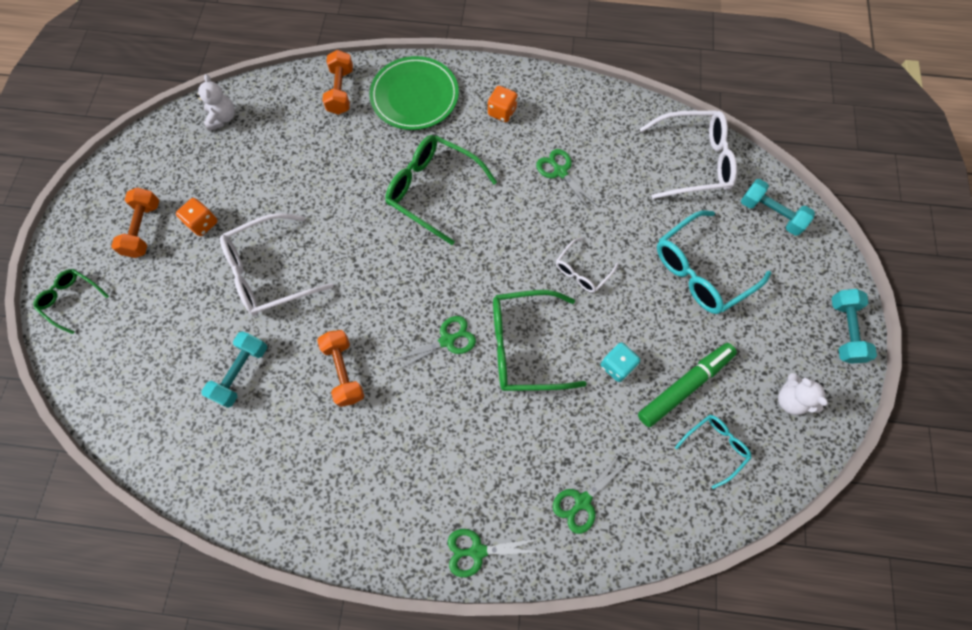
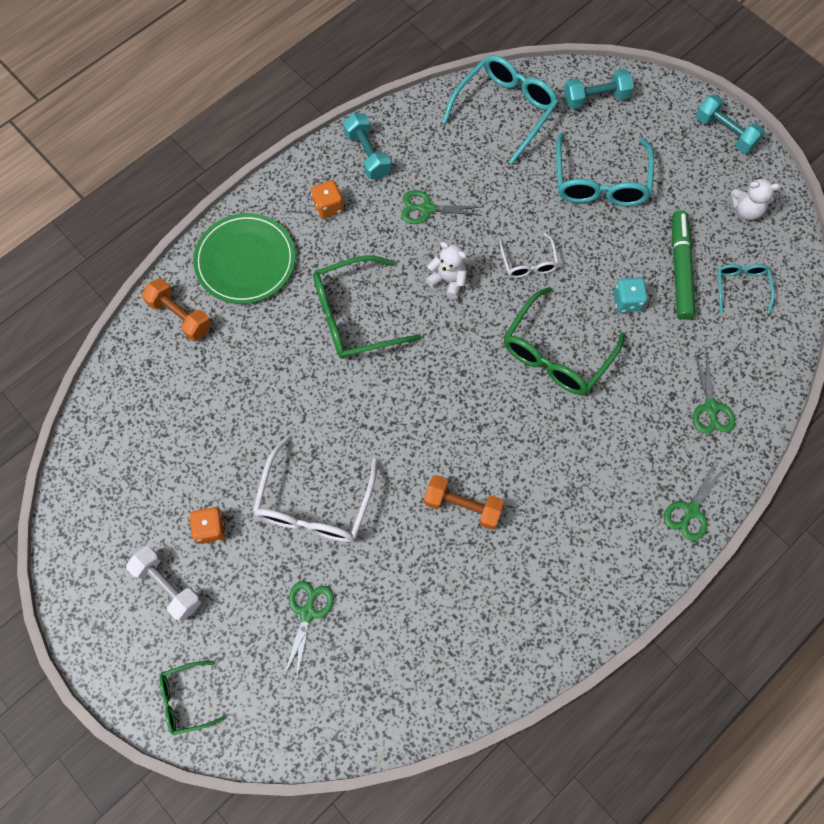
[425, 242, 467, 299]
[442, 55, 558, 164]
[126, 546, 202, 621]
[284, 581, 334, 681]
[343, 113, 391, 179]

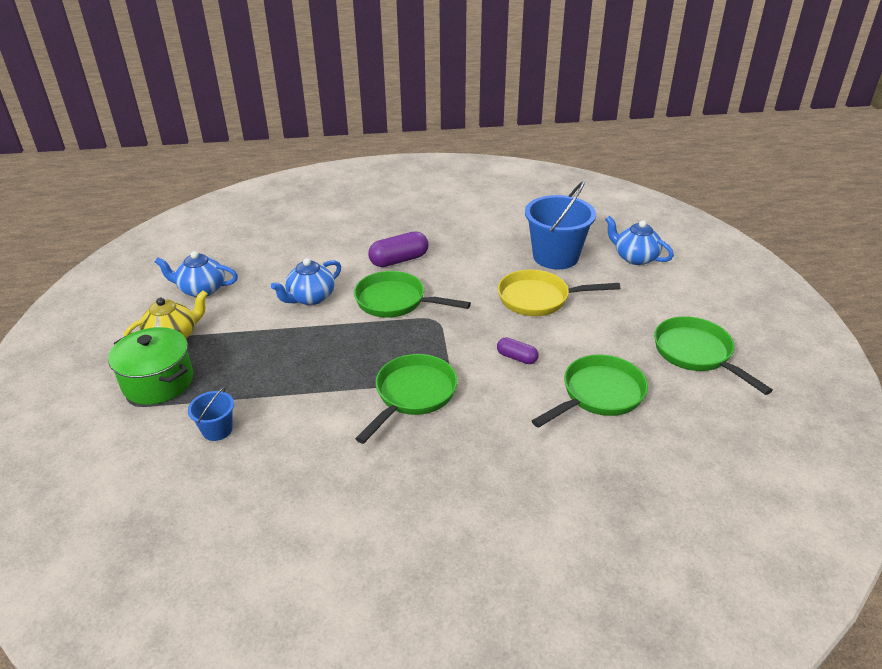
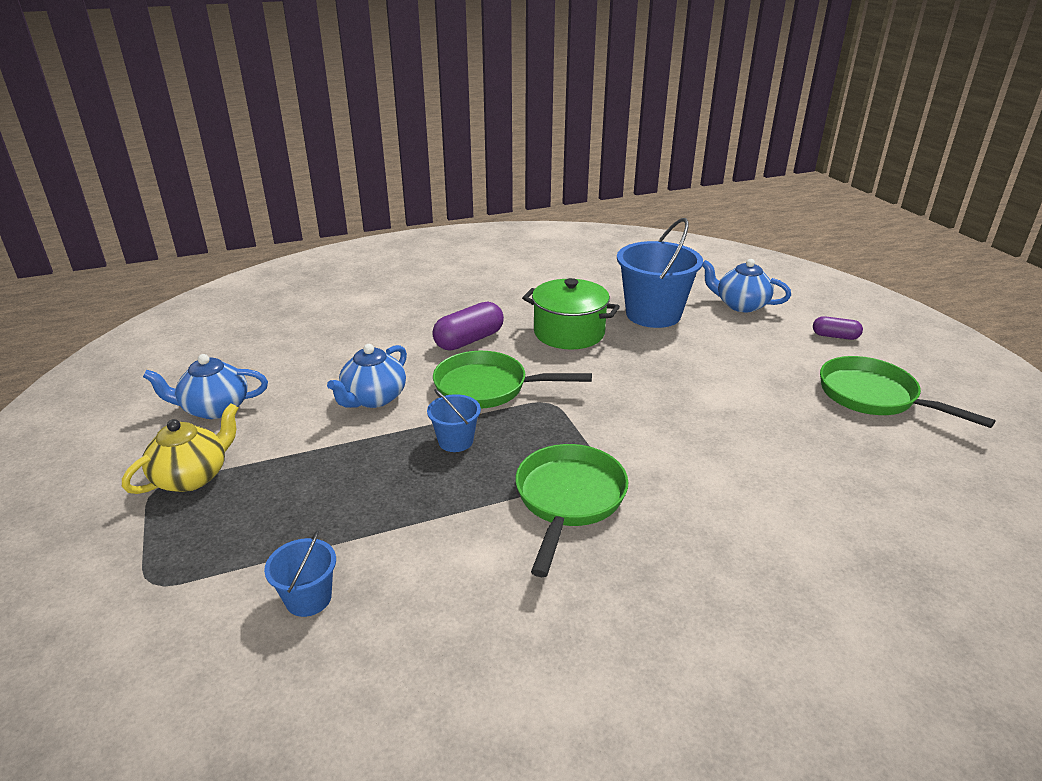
[498, 270, 620, 316] (first image)
[522, 278, 620, 350]
[813, 316, 863, 340]
[532, 354, 648, 428] (first image)
[427, 389, 481, 452]

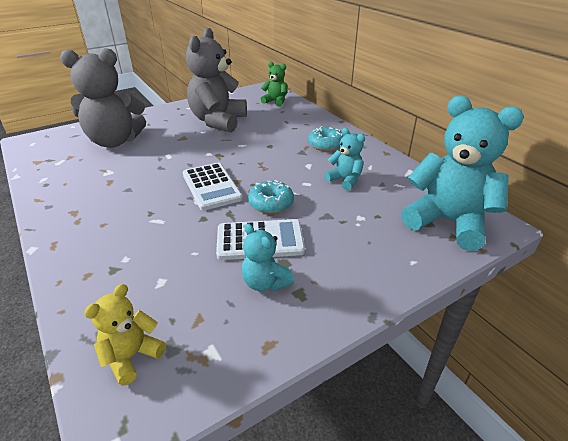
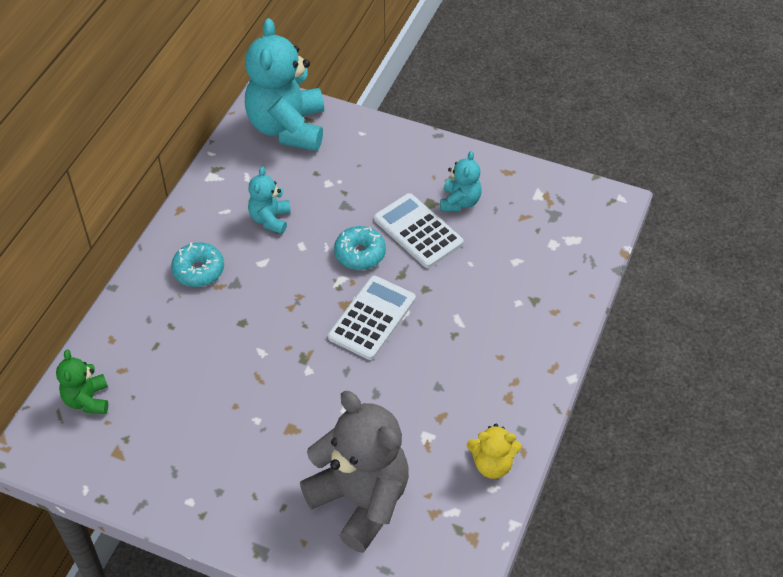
[186, 28, 247, 133] (first image)
[467, 424, 521, 479]

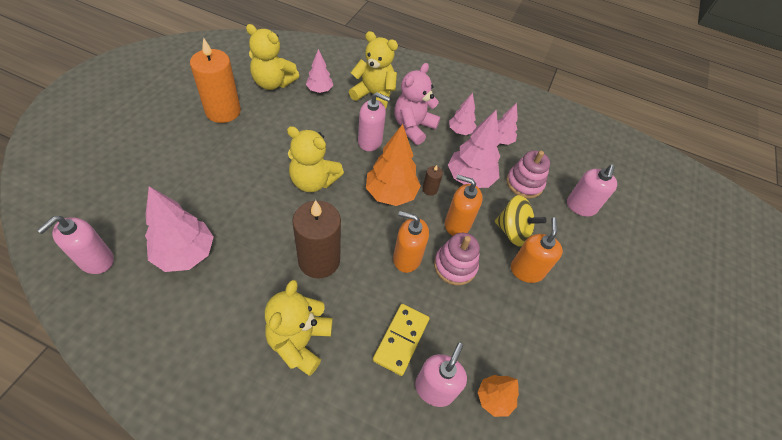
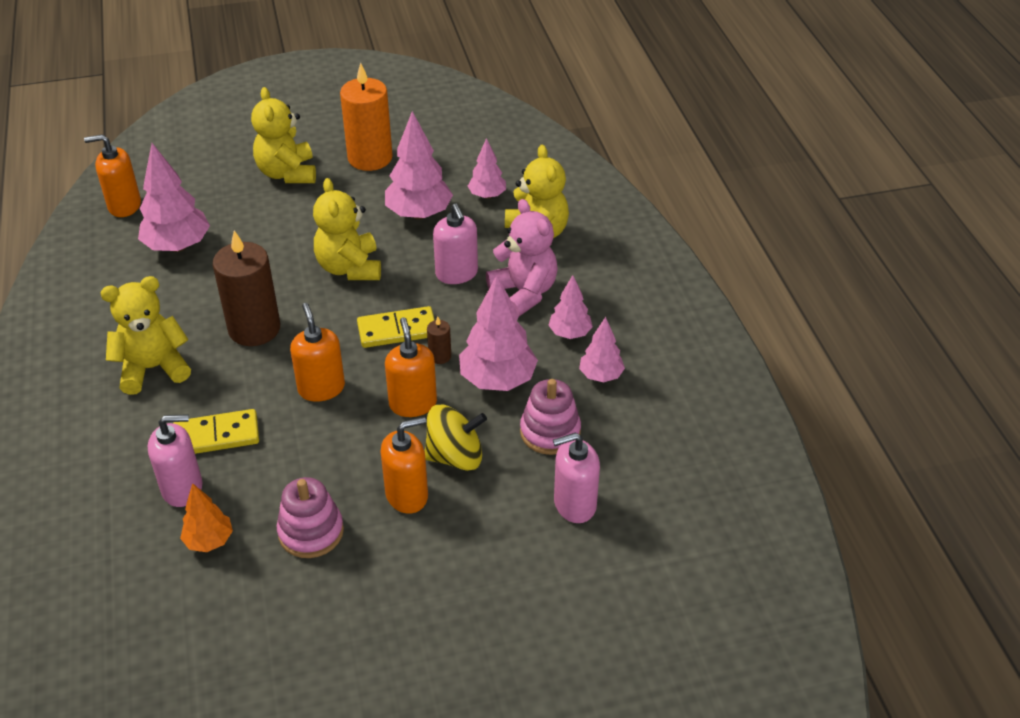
[251, 87, 316, 183]
[486, 199, 558, 316]
[357, 306, 435, 348]
[425, 404, 487, 471]
[84, 134, 141, 217]
[277, 477, 344, 558]
[385, 111, 453, 220]

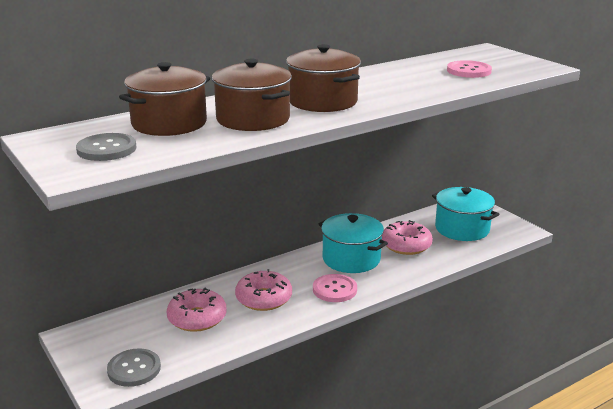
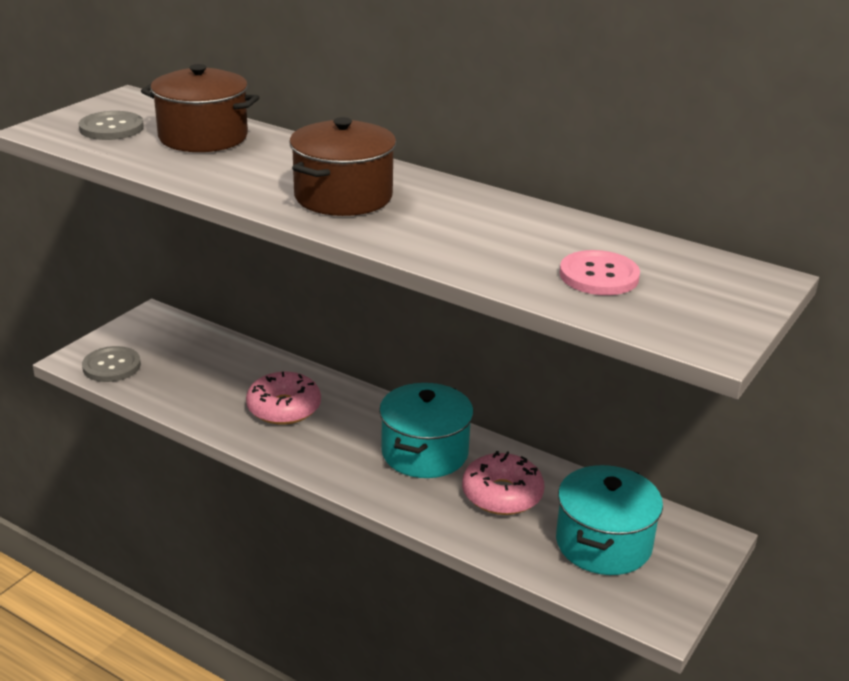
[212, 59, 292, 131] (first image)
[313, 274, 357, 302] (first image)
[167, 287, 227, 332] (first image)

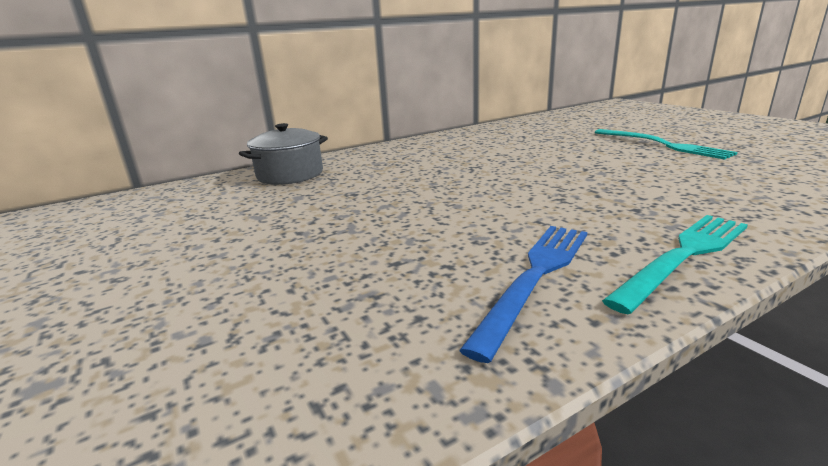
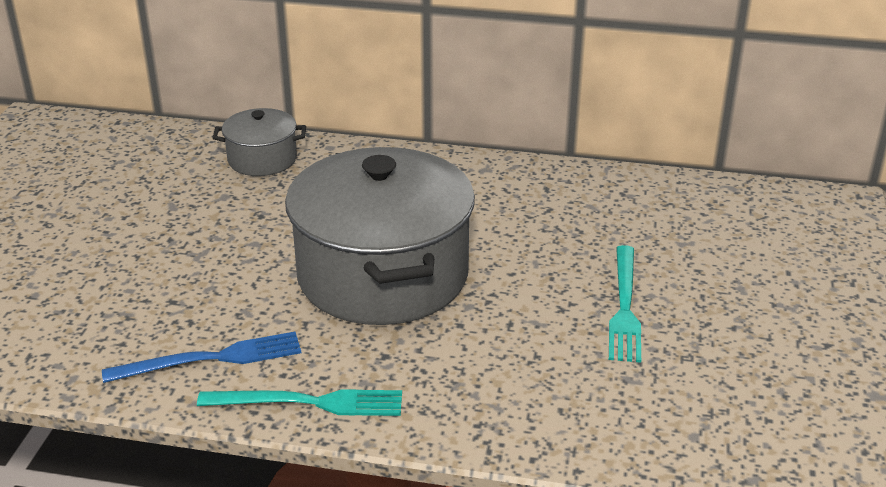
[285, 147, 475, 325]

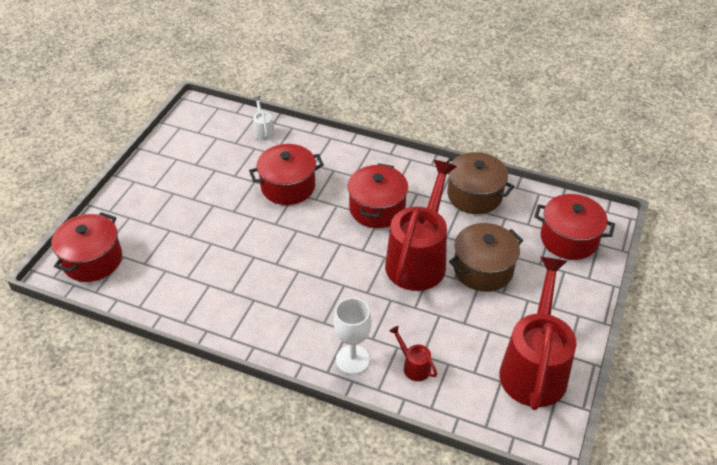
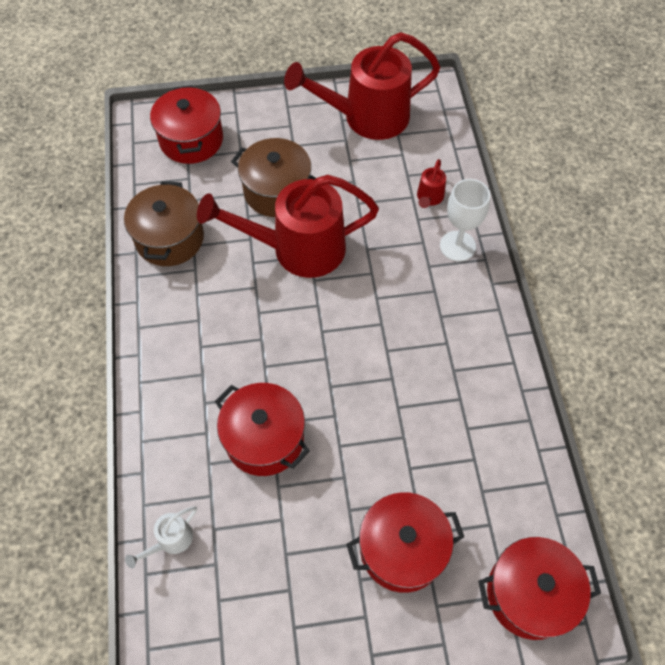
[346, 492, 464, 593]

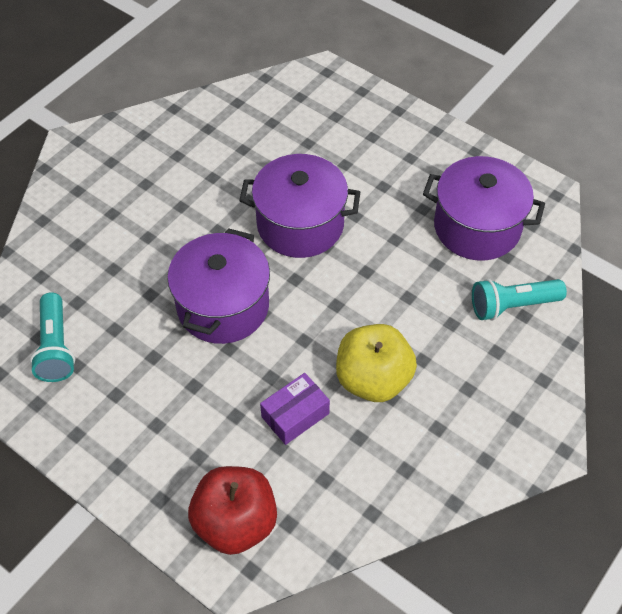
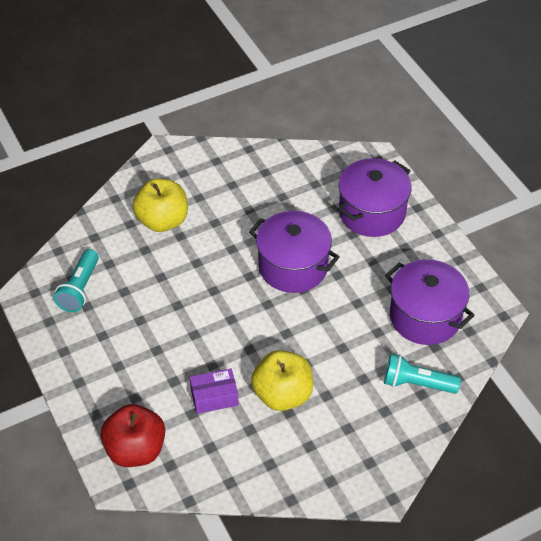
[338, 158, 412, 237]
[132, 178, 188, 232]

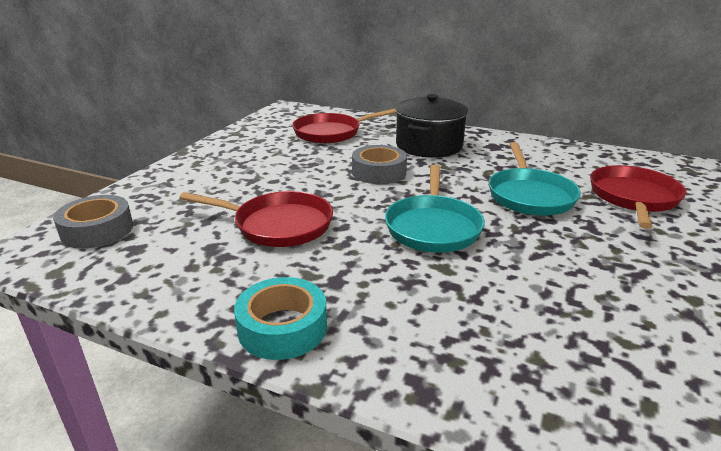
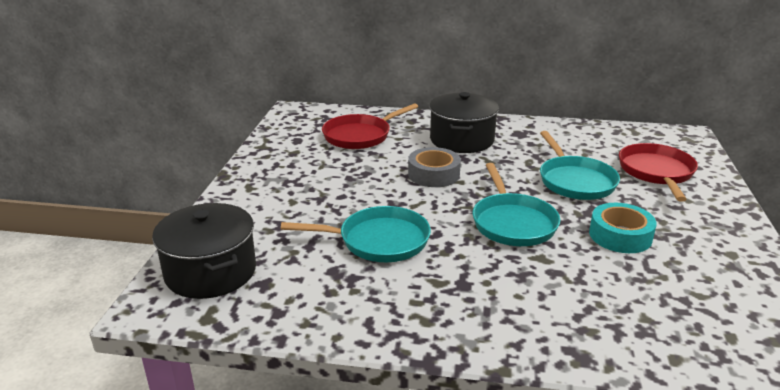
[281, 206, 431, 262]
[152, 203, 256, 299]
[589, 203, 657, 253]

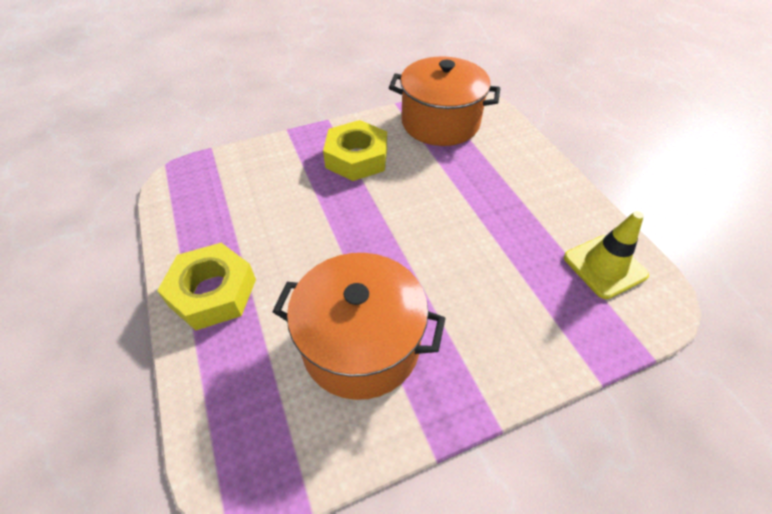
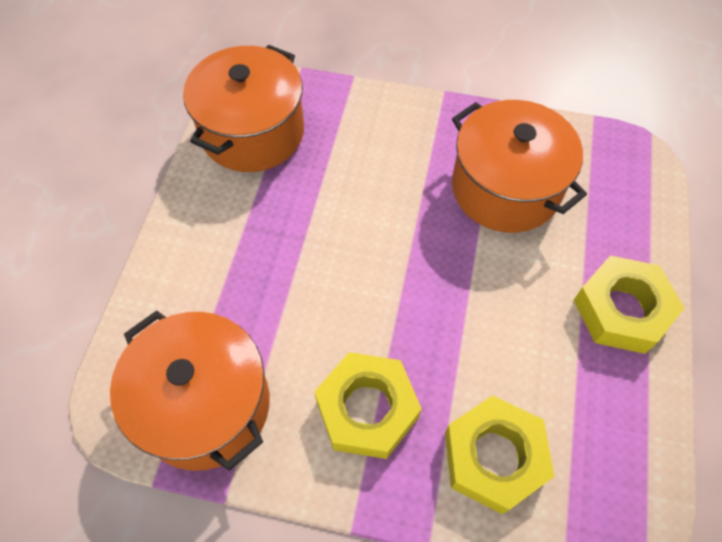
[183, 45, 304, 172]
[445, 395, 555, 514]

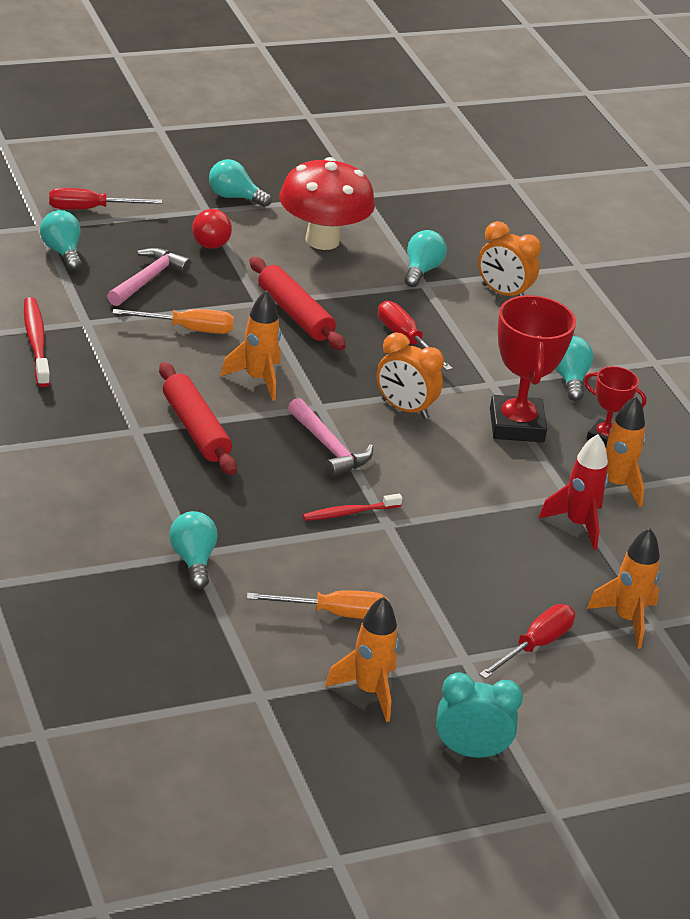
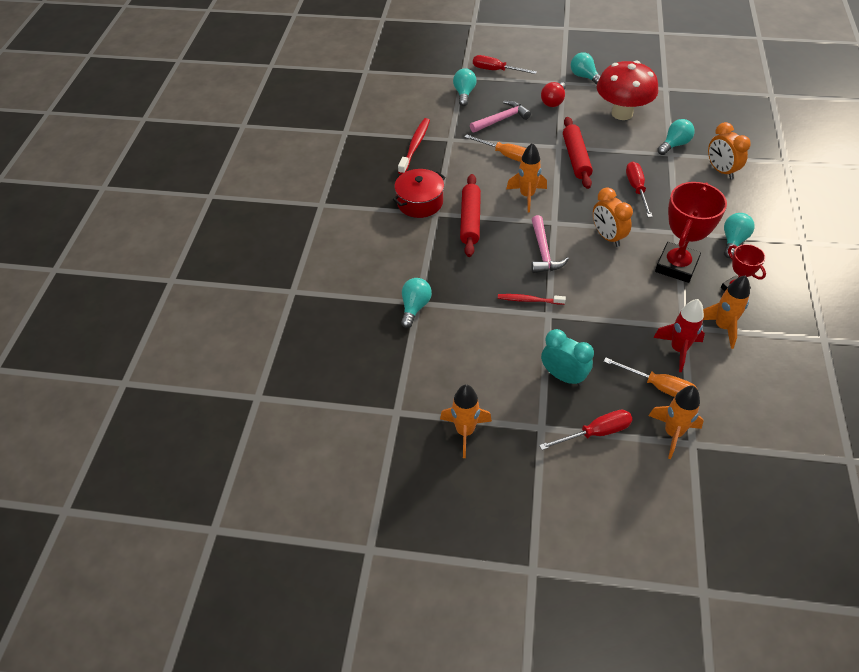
[604, 357, 698, 397]
[541, 329, 594, 386]
[393, 169, 446, 218]

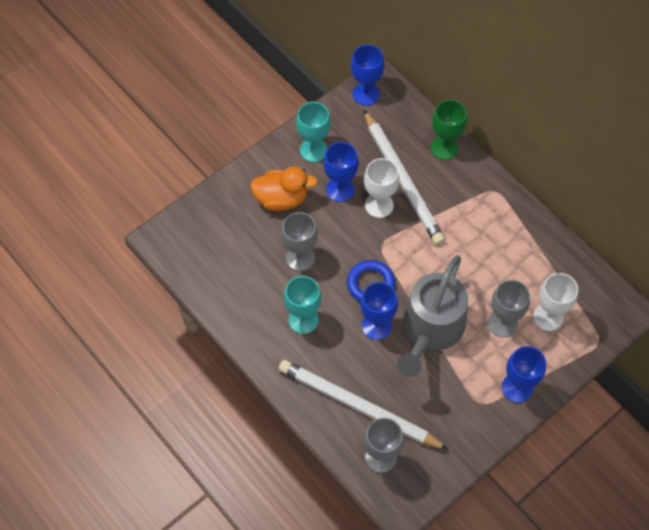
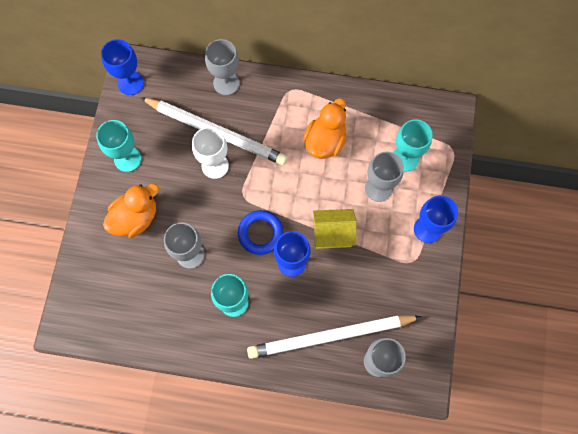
[205, 39, 240, 95]
[323, 142, 359, 202] (first image)
[313, 209, 357, 249]
[393, 119, 433, 171]
[303, 98, 347, 159]

